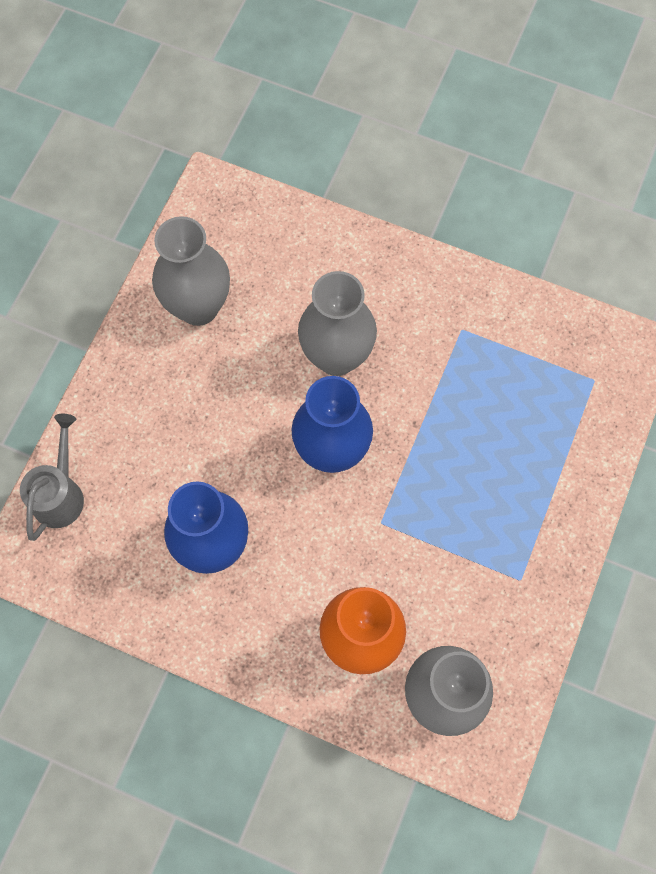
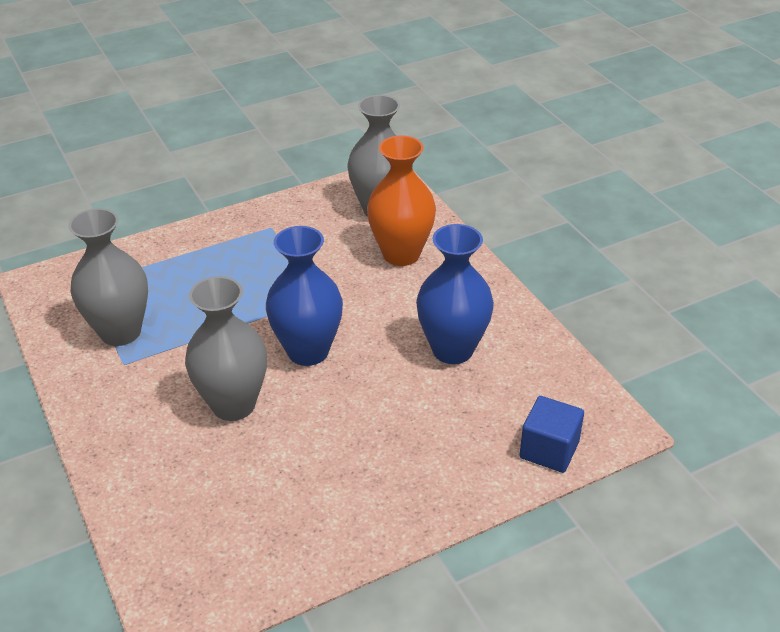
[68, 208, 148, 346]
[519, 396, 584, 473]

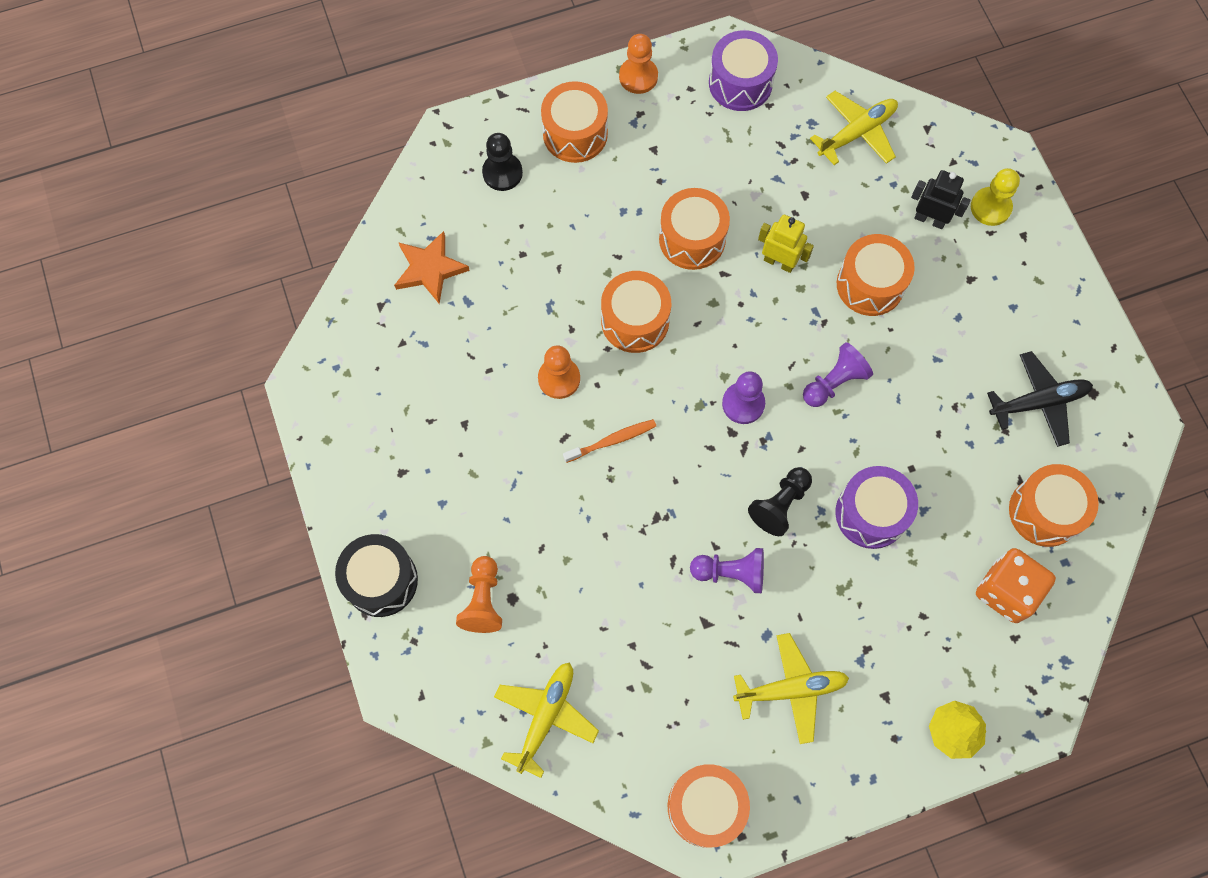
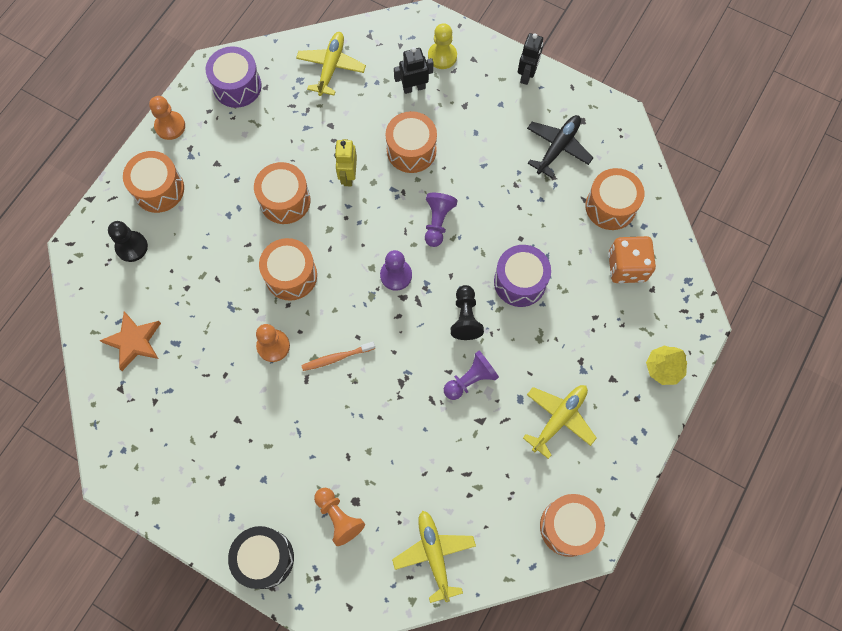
[335, 139, 357, 186]
[301, 342, 375, 371]
[518, 33, 543, 85]

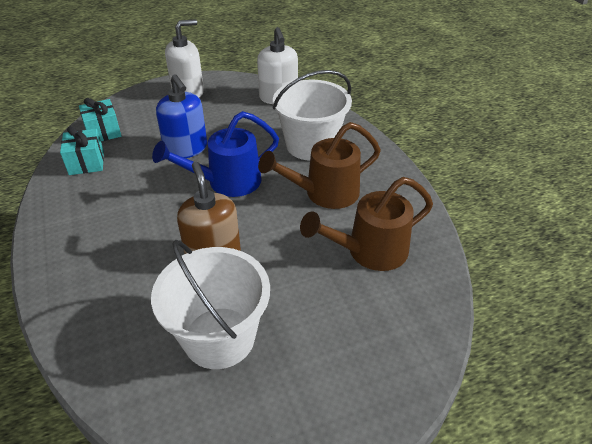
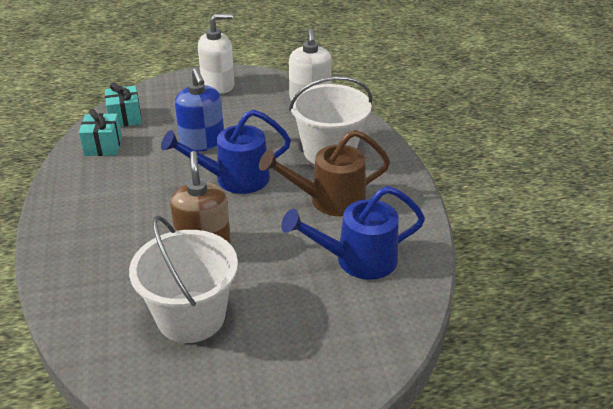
[281, 186, 425, 280]

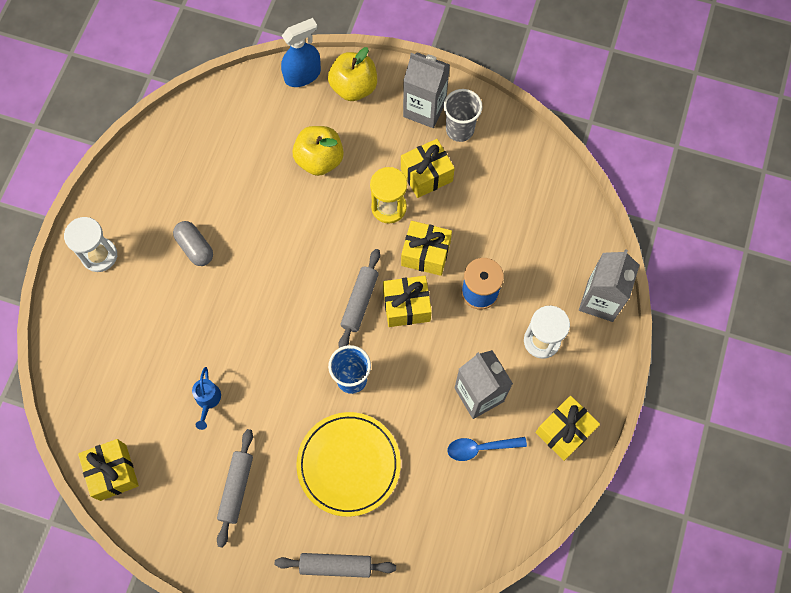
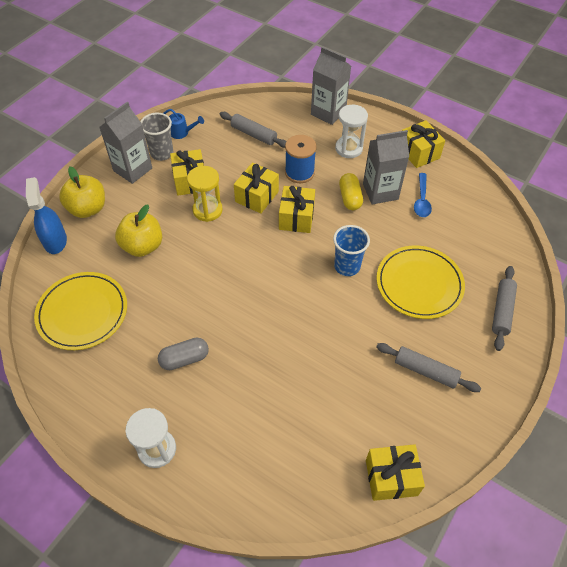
[220, 112, 286, 148]
[163, 109, 204, 139]
[339, 173, 363, 210]
[34, 272, 127, 350]

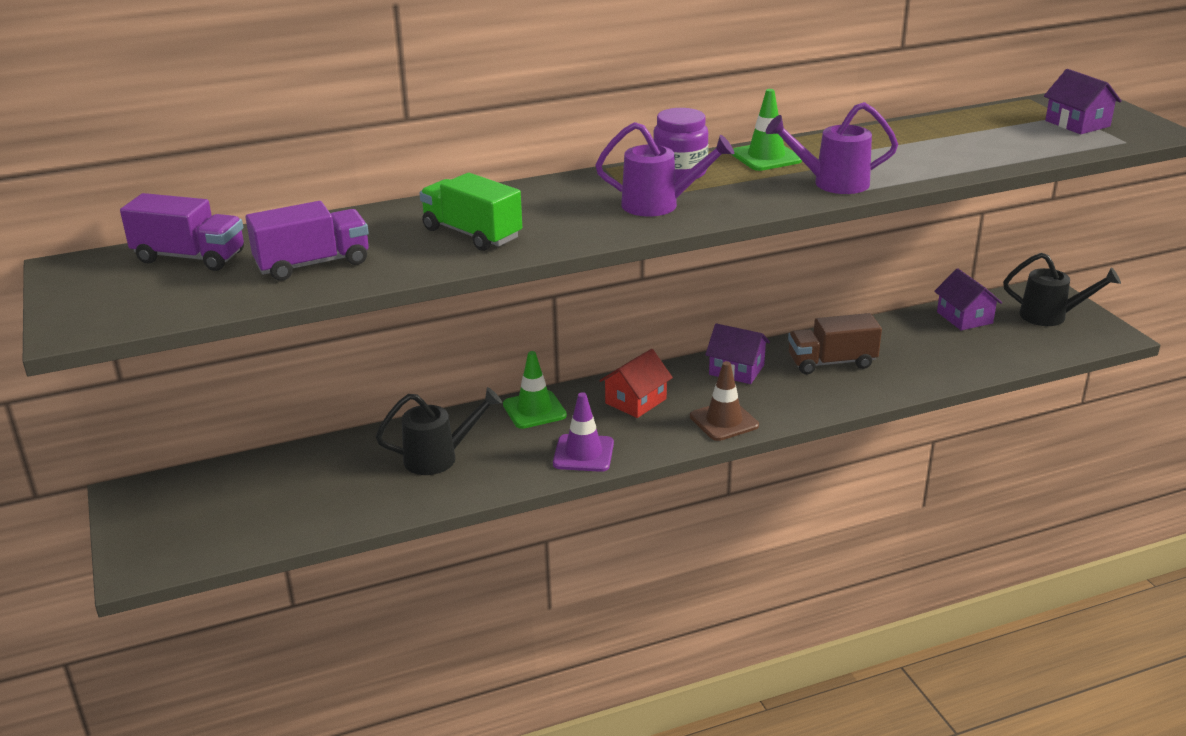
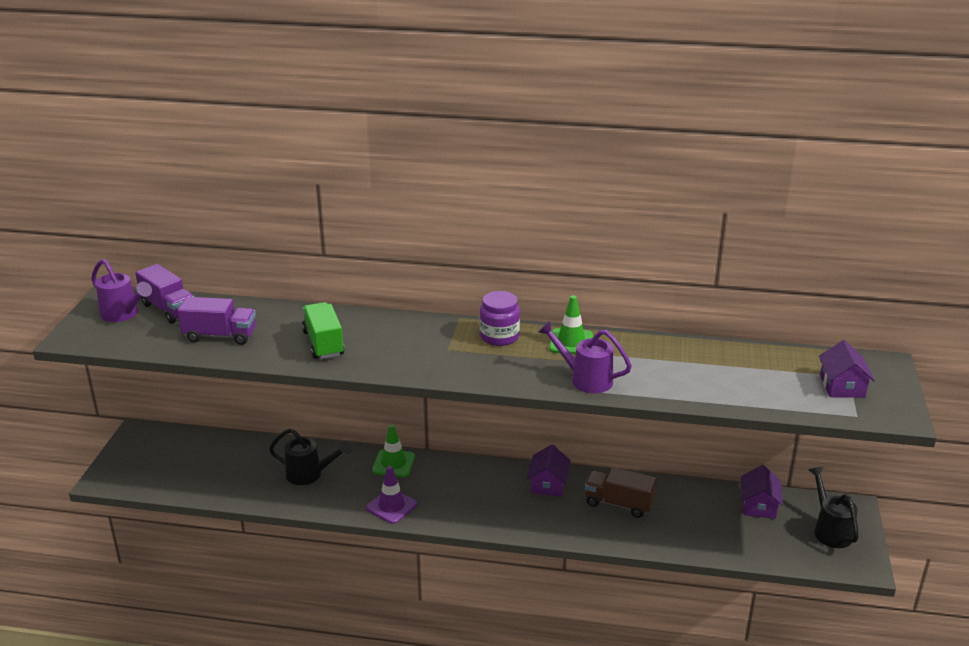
[91, 259, 152, 322]
[809, 466, 859, 548]
[527, 444, 571, 497]
[599, 349, 673, 418] (first image)
[690, 361, 759, 441] (first image)

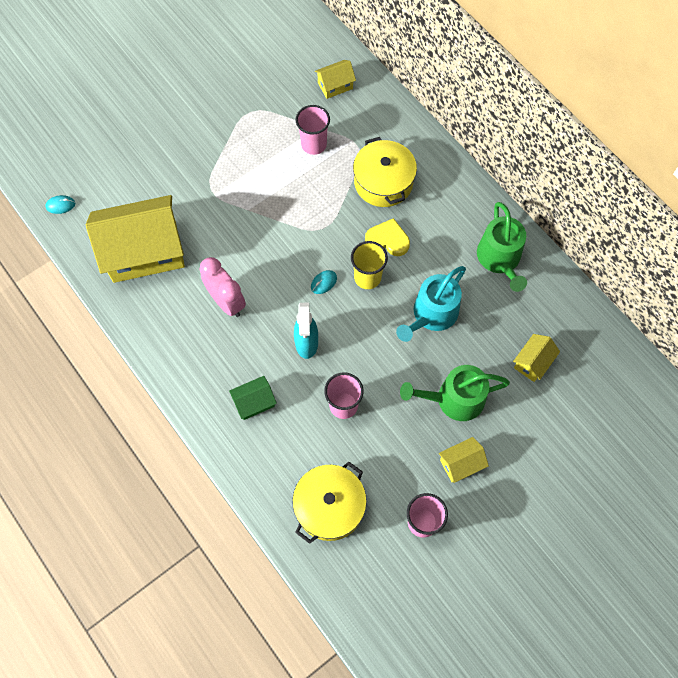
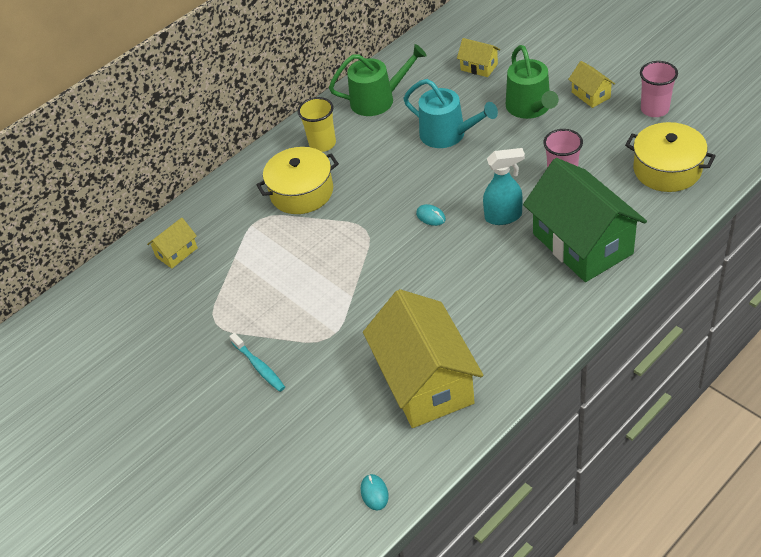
[147, 218, 198, 269]
[296, 105, 330, 155] (first image)
[365, 218, 410, 256] (first image)
[298, 97, 336, 152]
[199, 257, 246, 317] (first image)
[523, 158, 647, 282]
[229, 333, 285, 392]

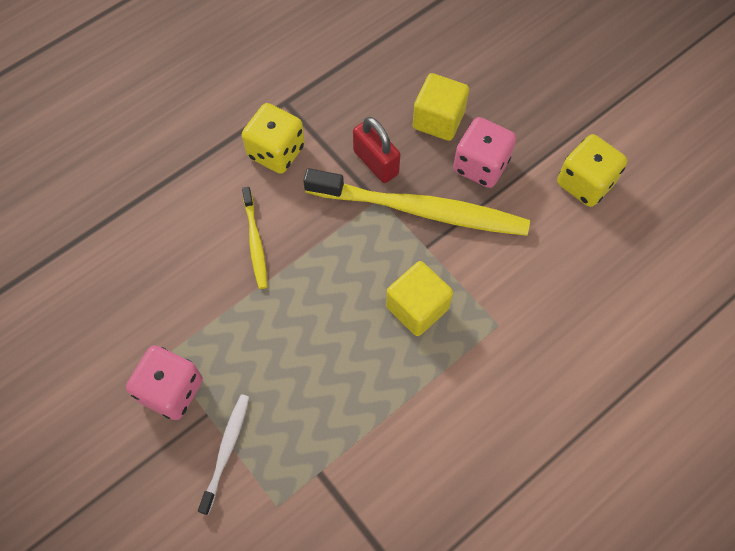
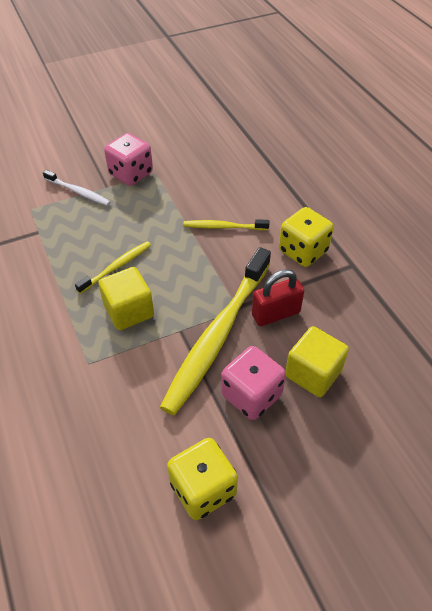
[75, 241, 151, 294]

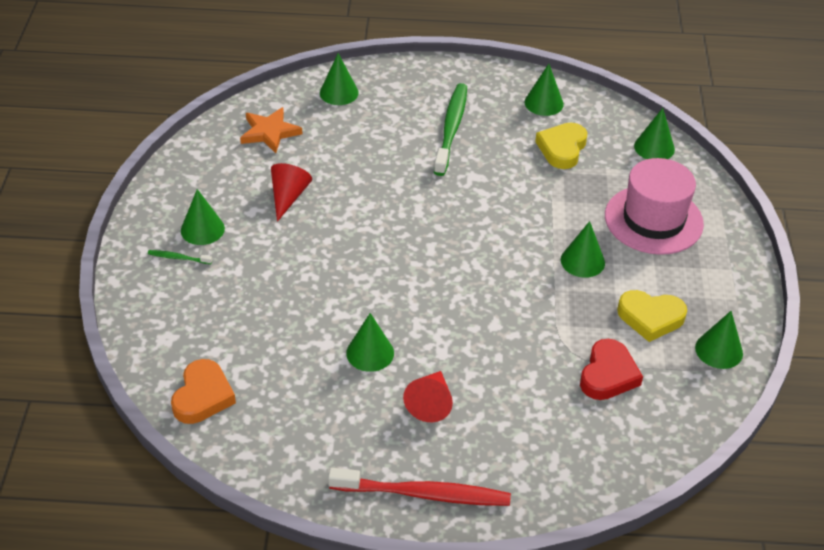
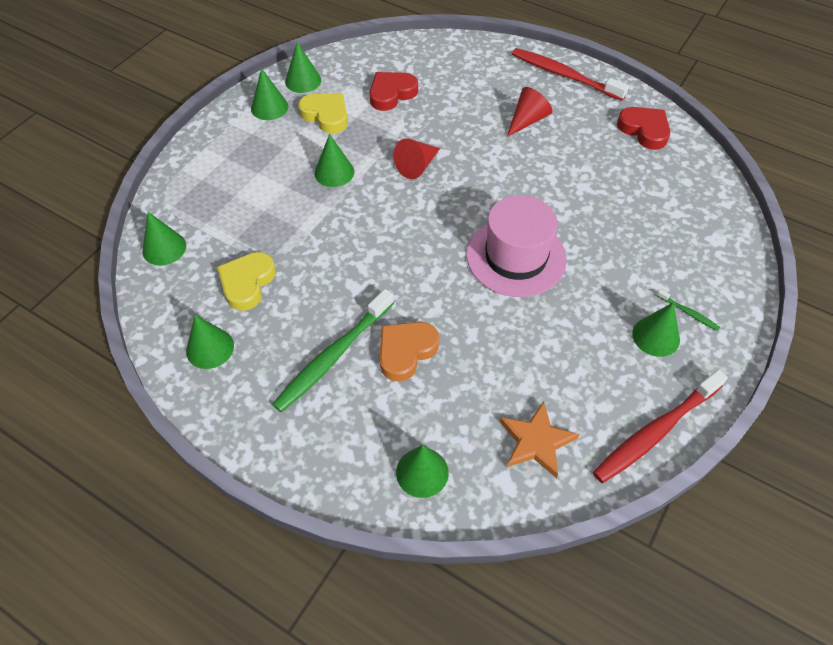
[217, 252, 276, 311]
[466, 195, 567, 297]
[393, 138, 440, 179]
[251, 68, 288, 120]
[380, 322, 439, 382]
[617, 107, 670, 150]
[593, 370, 728, 483]

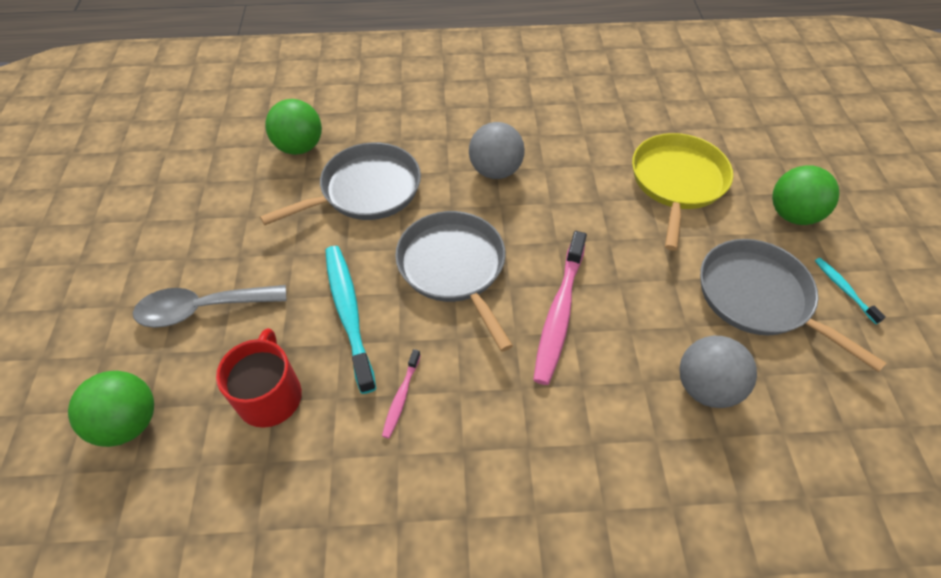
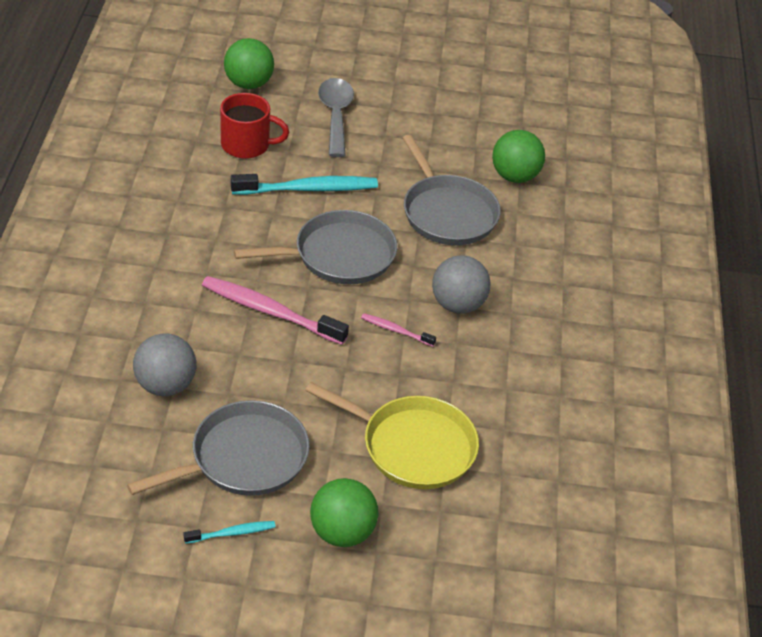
[361, 313, 436, 347]

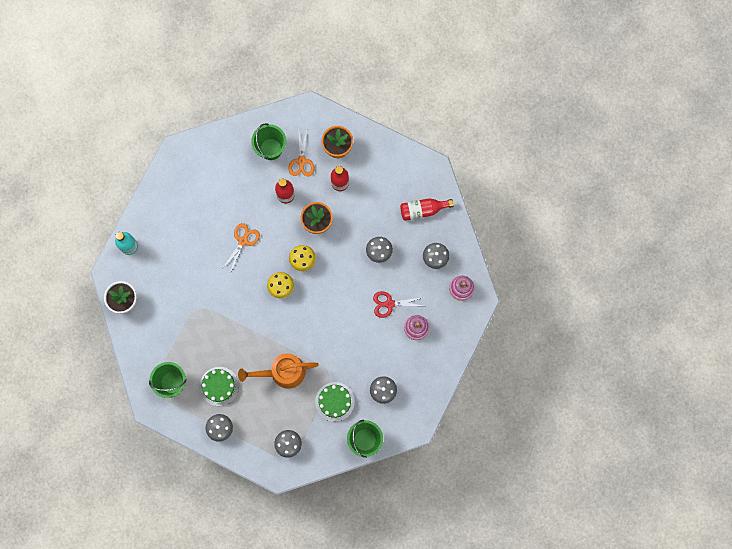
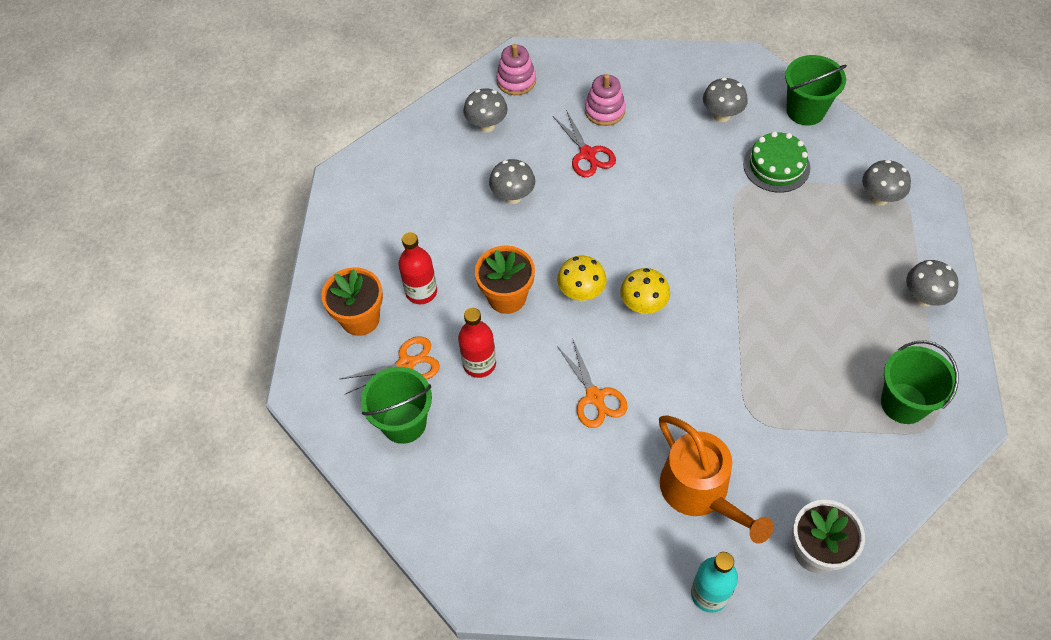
[400, 199, 453, 221] (first image)
[557, 338, 628, 428]
[659, 415, 773, 544]
[200, 367, 239, 406] (first image)

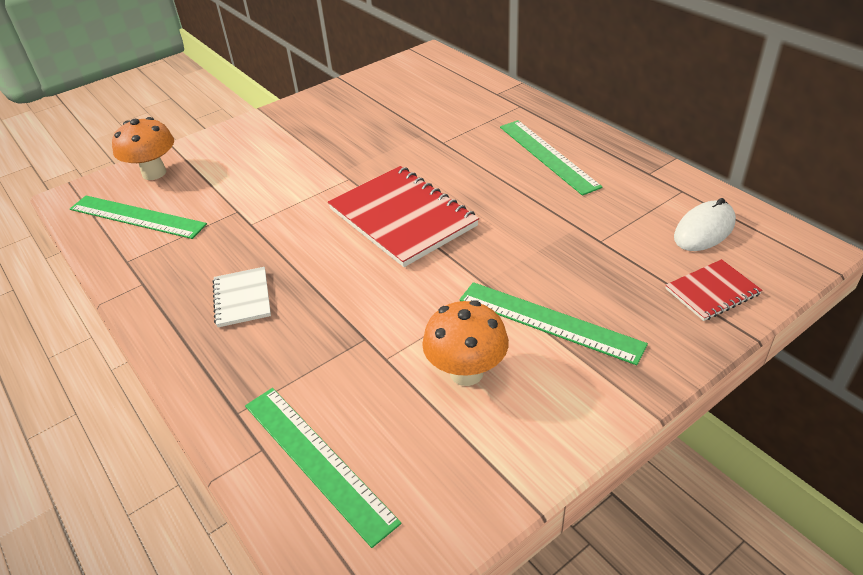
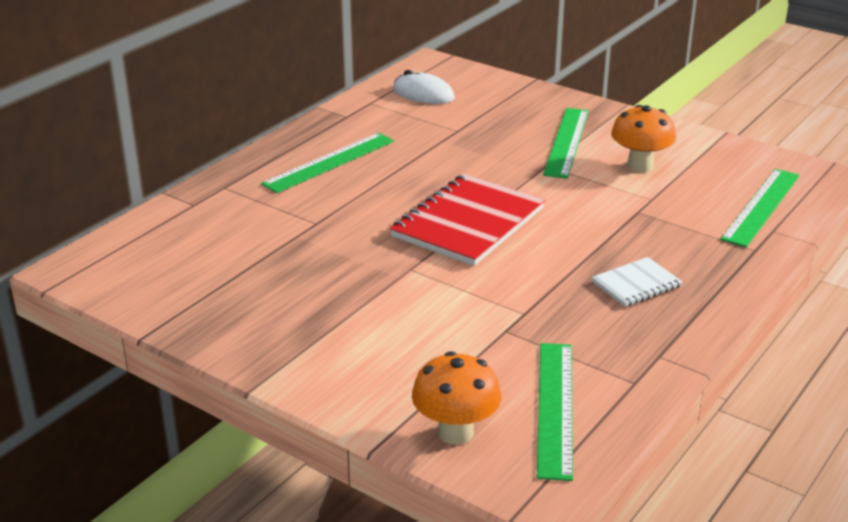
[665, 259, 762, 321] (first image)

